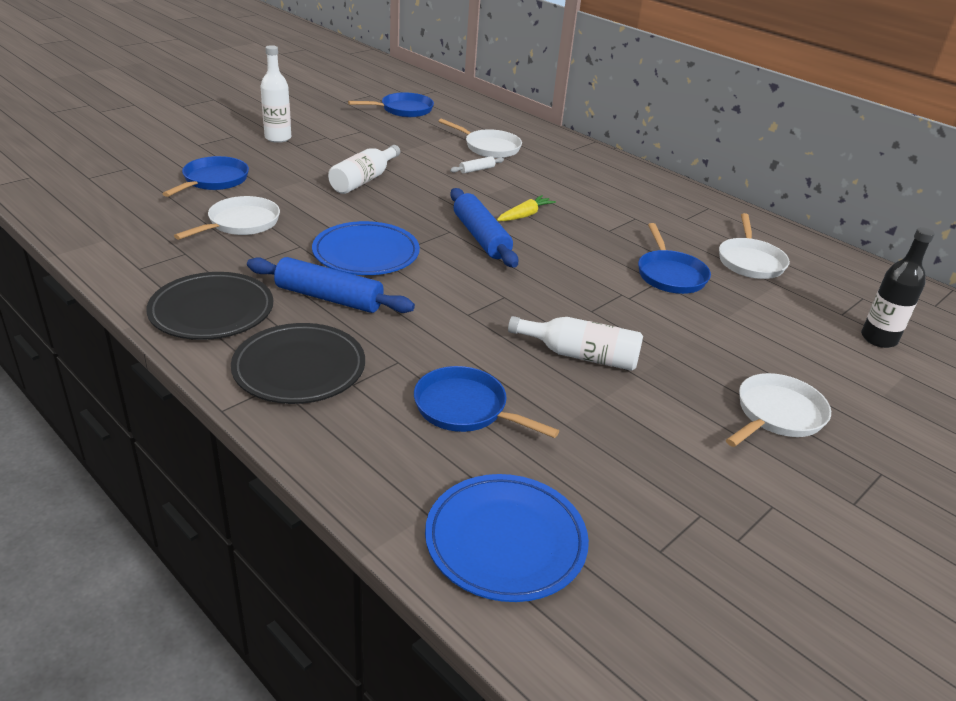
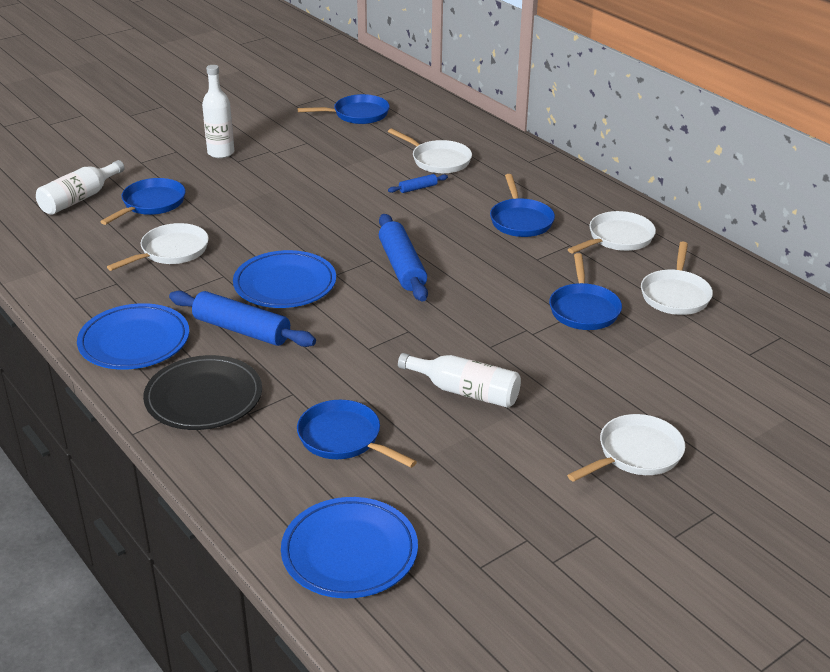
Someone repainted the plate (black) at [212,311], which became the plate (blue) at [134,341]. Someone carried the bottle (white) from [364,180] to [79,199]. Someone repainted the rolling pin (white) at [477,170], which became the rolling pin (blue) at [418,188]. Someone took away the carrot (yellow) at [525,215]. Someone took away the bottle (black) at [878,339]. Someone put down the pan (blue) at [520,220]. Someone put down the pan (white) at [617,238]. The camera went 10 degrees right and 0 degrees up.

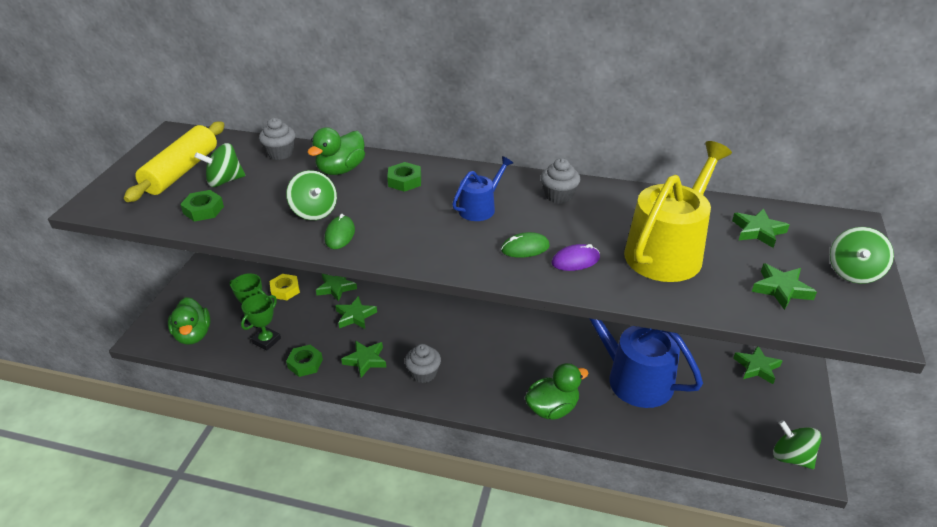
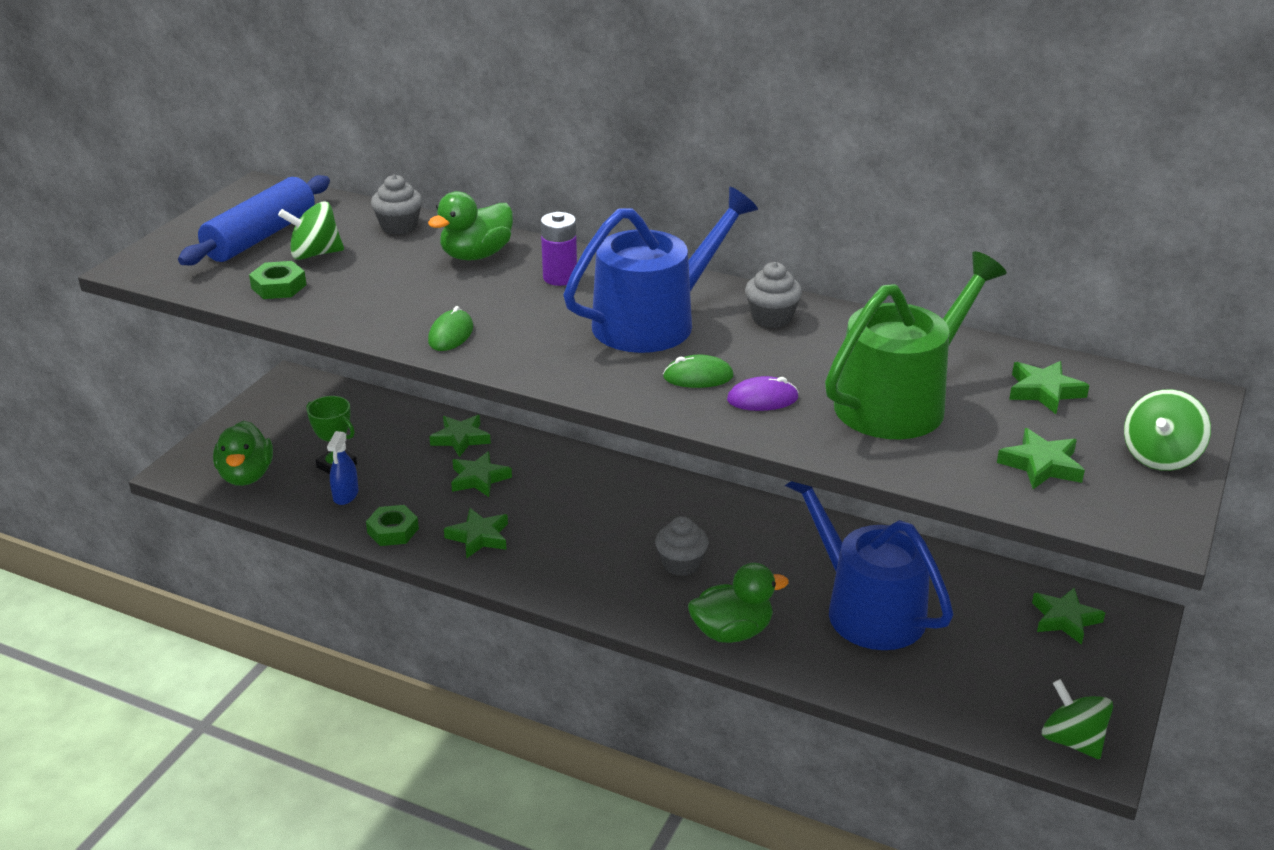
Someone repainted the rolling pin (yellow) at [181,171], which became the rolling pin (blue) at [260,236]. Someone swapped the trophy (green) at [266,340] for the spray bottle (blue) at [346,495]. Someone took away the nut (yellow) at [285,290]. Someone took away the spinning top (green) at [314,211]. Someone swapped the nut (green) at [404,181] for the battery (purple) at [560,278]. Someone carried the cupcake (grey) from [423,373] to [681,564]. Someone scaled the watering can (blue) at [480,208] by 1.92. Someone repainted the watering can (yellow) at [668,251], which became the watering can (green) at [899,401]. The camera went 10 degrees right and 5 degrees down.

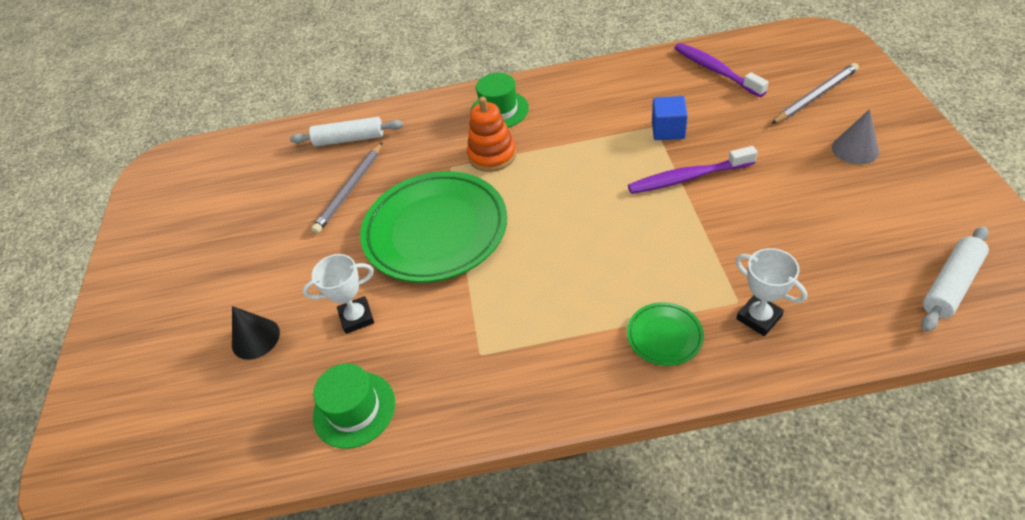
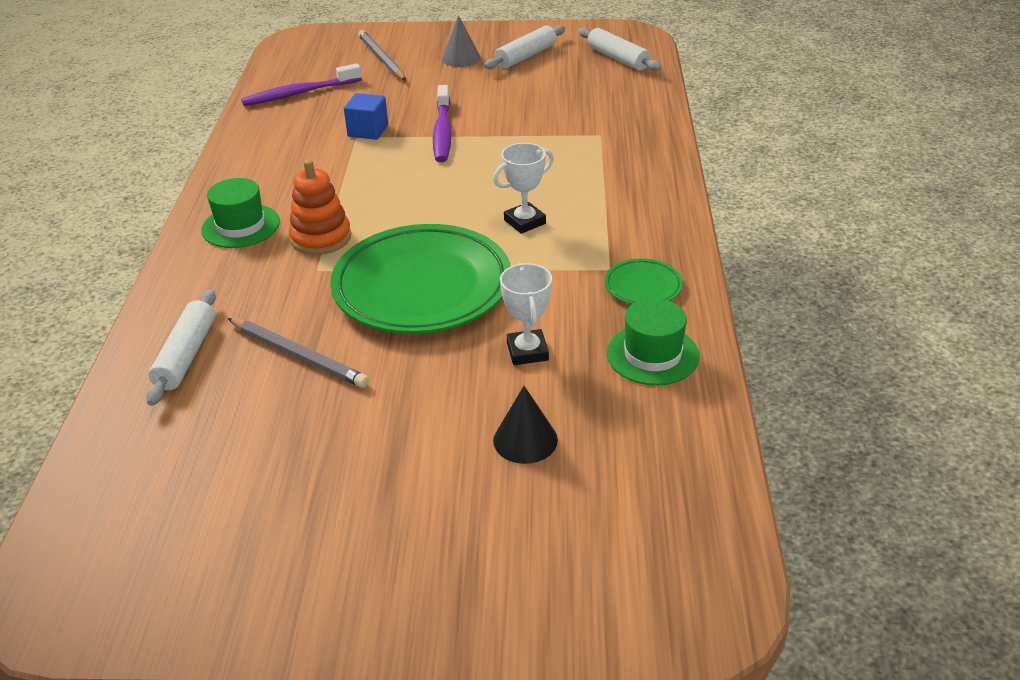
Someone carried the plate (green) from [664,336] to [643,286]. Someone carried the trophy (white) from [759,317] to [524,222]. Someone put down the rolling pin (white) at [526,56]. The camera went 85 degrees left and 10 degrees down.

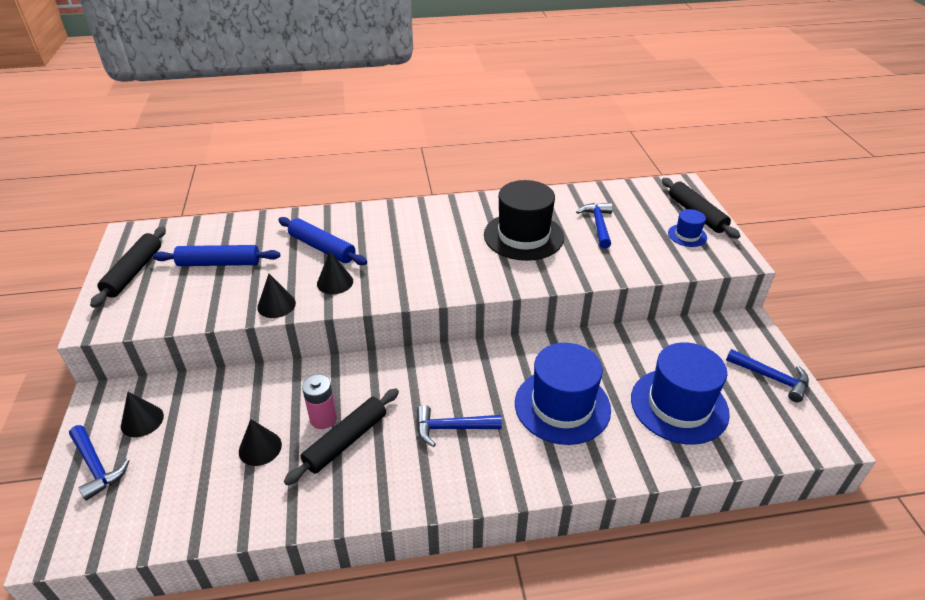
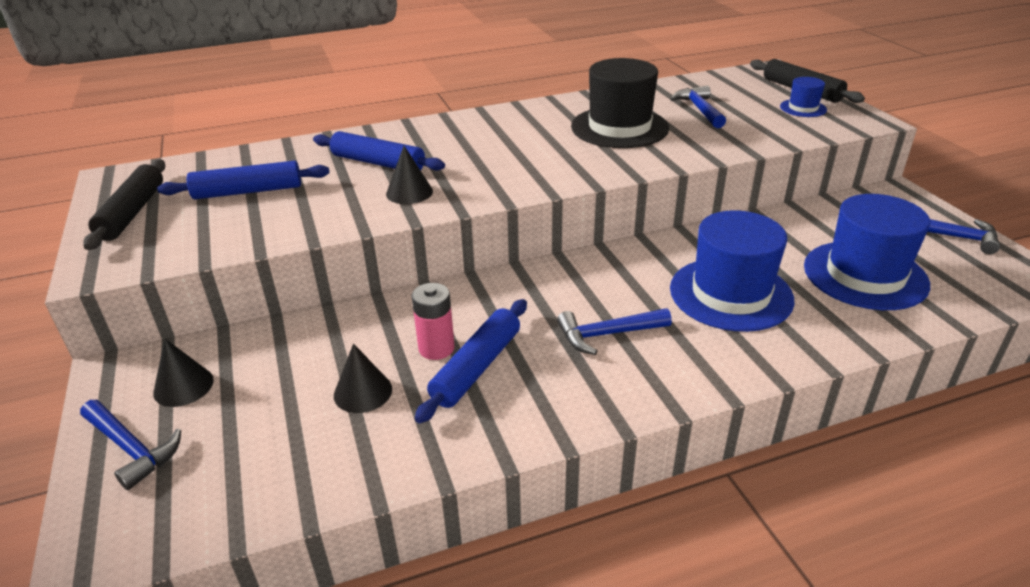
Someone took away the cone (black) at [276,305]. Someone repainted the rolling pin (black) at [346,441], which became the rolling pin (blue) at [476,367]. The camera went 10 degrees left and 5 degrees down.

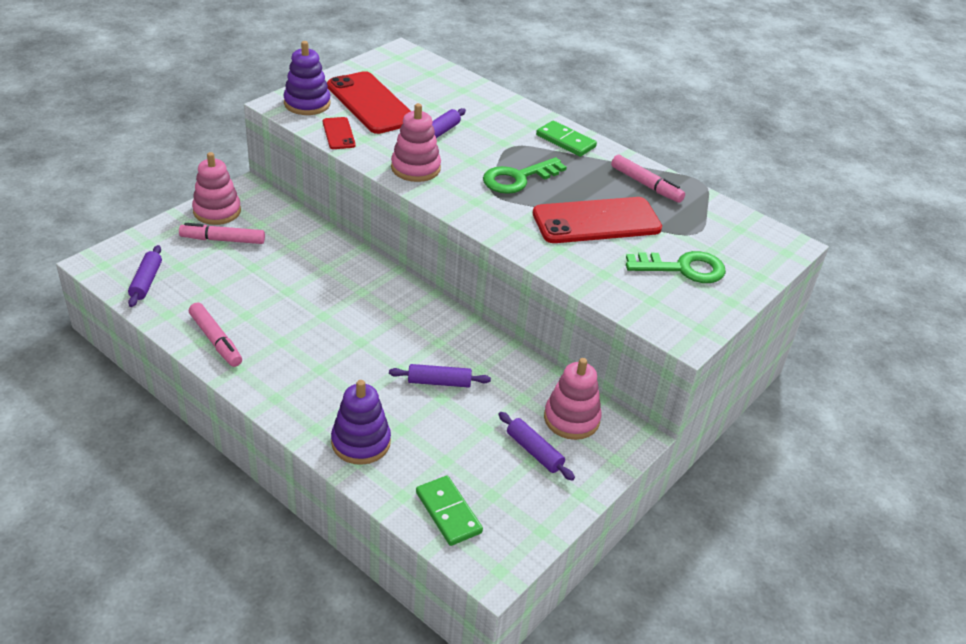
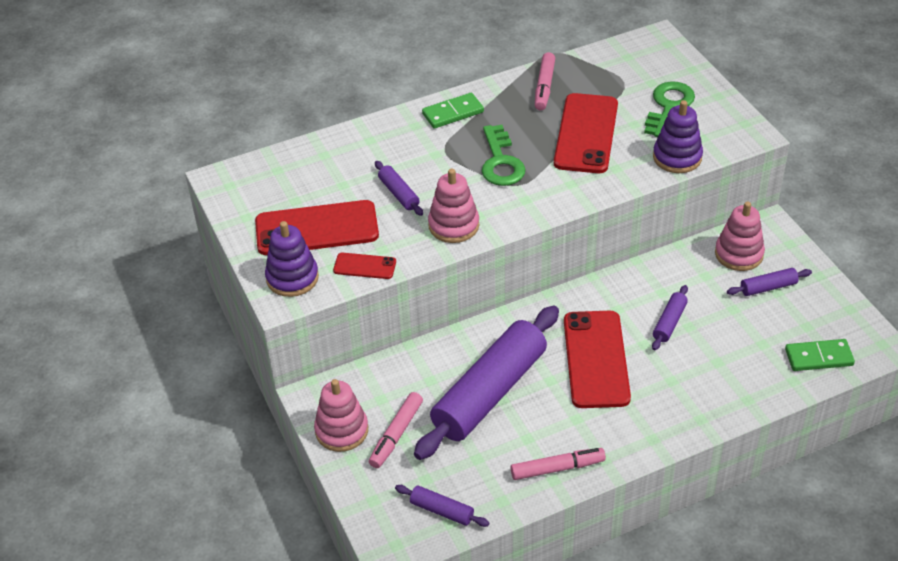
Someone carried the stacking toy (purple) from [361,442] to [677,157]. Someone rotated the marker (pink) at [646,185] by 120 degrees clockwise. Someone put down the rolling pin (purple) at [489,392]. Someone put down the phone (red) at [596,359]. The camera went 60 degrees left and 5 degrees up.

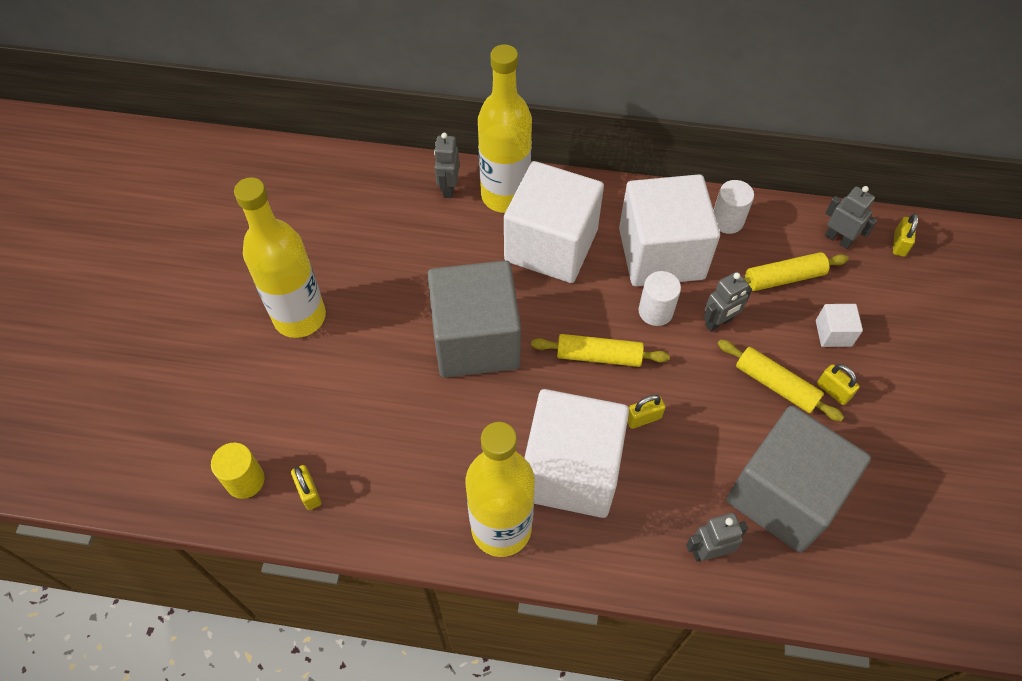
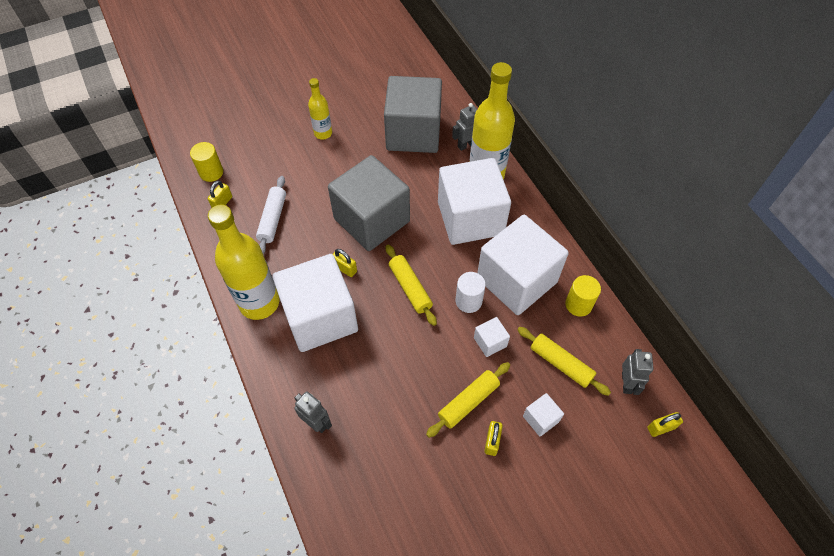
Someone scaled the bottle (yellow) at [300,317] by 0.53. Someone carried the padlock (yellow) from [643,418] to [345,269]. Someone swapped the robot (grey) at [718,322] for the cube (white) at [490,342]. Someone repainted the cylinder (white) at [727,221], which became the cylinder (yellow) at [578,304]. Someone rotated the rolling pin (yellow) at [776,385] by 45 degrees clockwise. Someone carried the cube (grey) from [783,495] to [413,133]. Someone put down the rolling pin (white) at [273,219]. The camera went 55 degrees right and 0 degrees up.

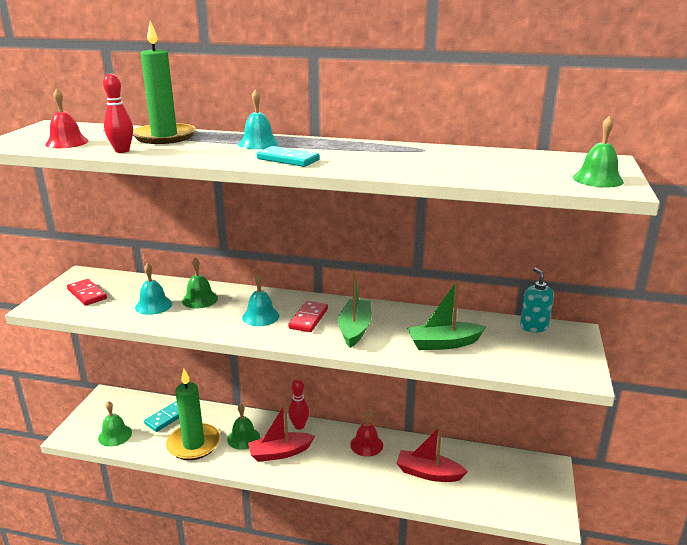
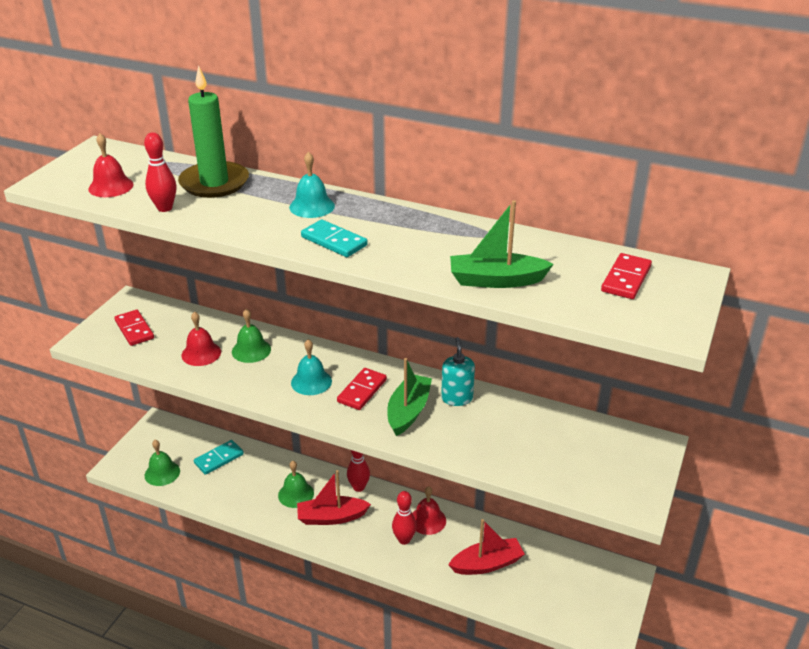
Someone repainted the bell (turquoise) at [153,305], which became the bell (red) at [201,353]. Someone took away the candle (green) at [193,444]. Someone rotated the boat (red) at [428,473] by 135 degrees clockwise. Someone carried the boat (green) from [443,343] to [496,280]. Someone carried the soap dispenser (turquoise) from [534,327] to [457,398]. Someone took away the bell (green) at [597,179]. Someone put down the bowling pin (red) at [404,540]. Someone put down the domino (red) at [626,279]. The camera went 10 degrees right and 10 degrees up.

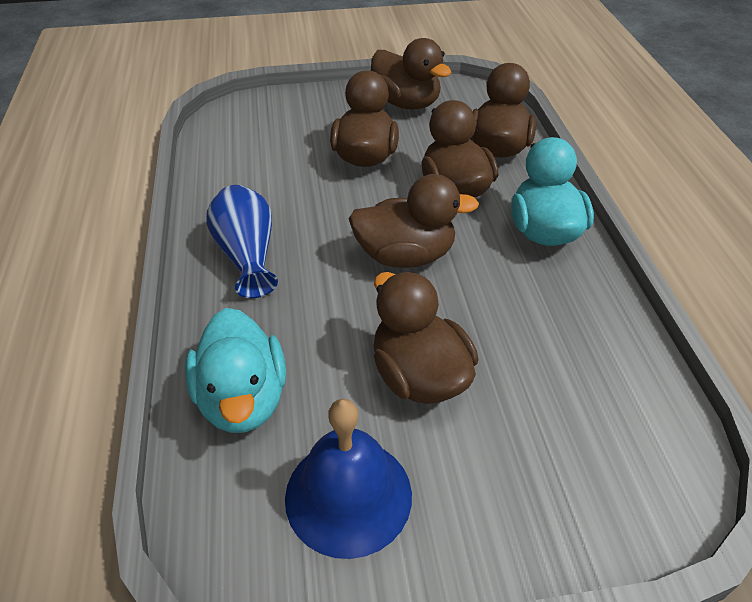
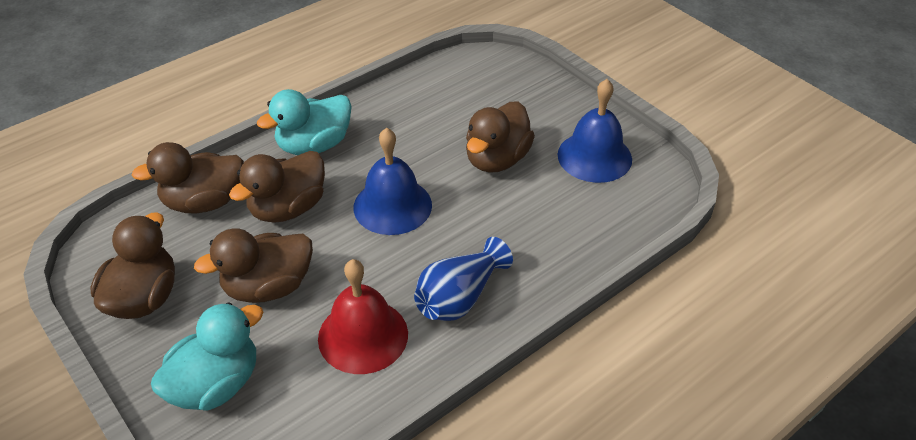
Someone carried the duck (turquoise) from [243,399] to [216,384]. Someone swapped the duck (brown) at [405,255] for the bell (blue) at [392,206]. Someone put down the bell (red) at [363,336]. The camera went 120 degrees left and 0 degrees up.

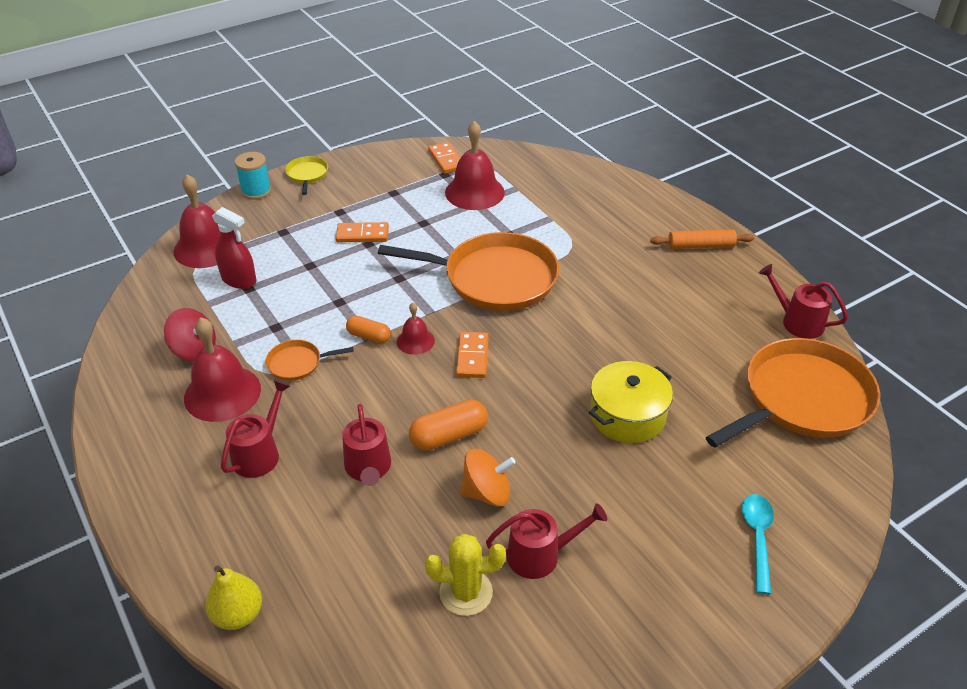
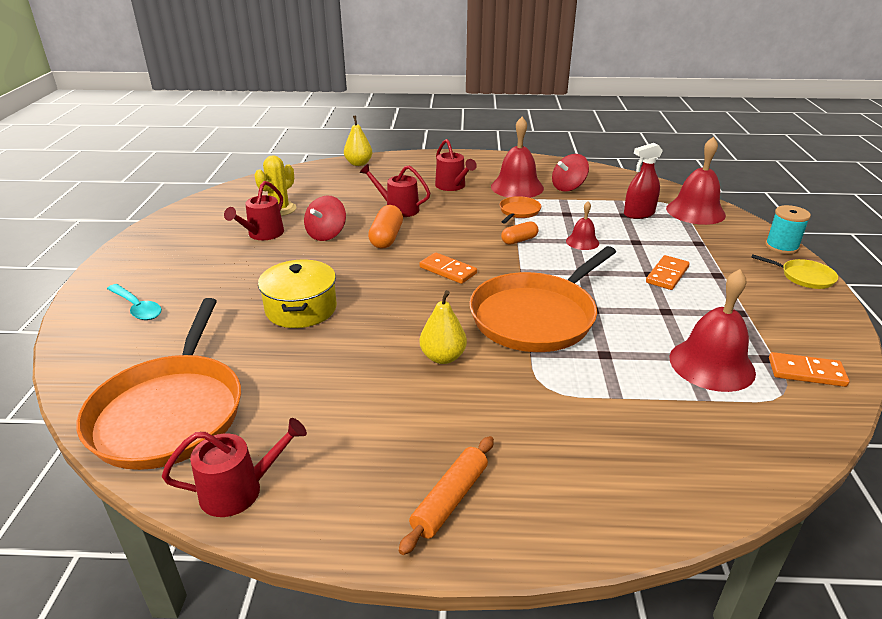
Someone carried the bell (red) from [415,341] to [582,242]. Someone repainted the spinning top (orange) at [487,493], which became the spinning top (red) at [326,234]. Someone put down the pear (yellow) at [443,357]. The camera went 125 degrees right and 10 degrees down.

